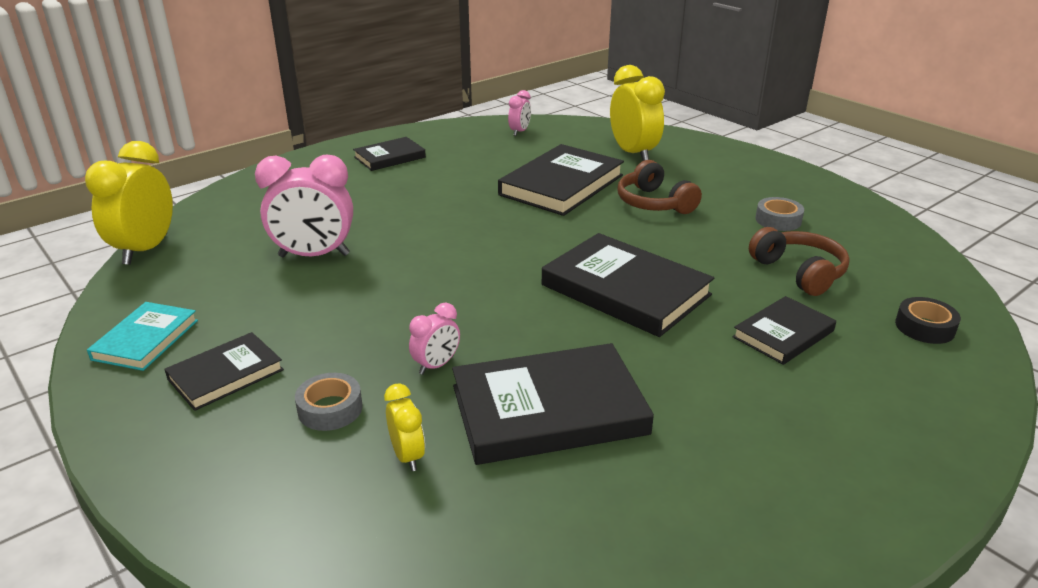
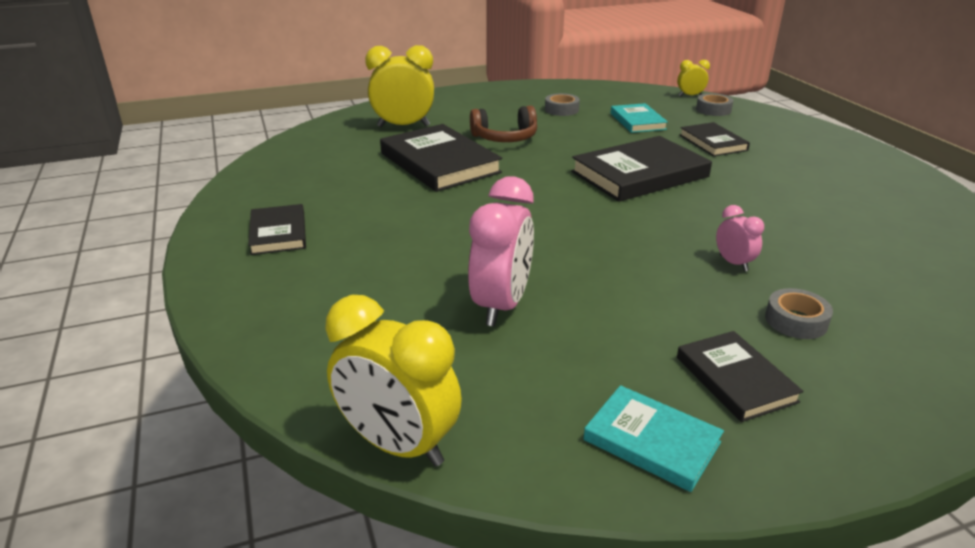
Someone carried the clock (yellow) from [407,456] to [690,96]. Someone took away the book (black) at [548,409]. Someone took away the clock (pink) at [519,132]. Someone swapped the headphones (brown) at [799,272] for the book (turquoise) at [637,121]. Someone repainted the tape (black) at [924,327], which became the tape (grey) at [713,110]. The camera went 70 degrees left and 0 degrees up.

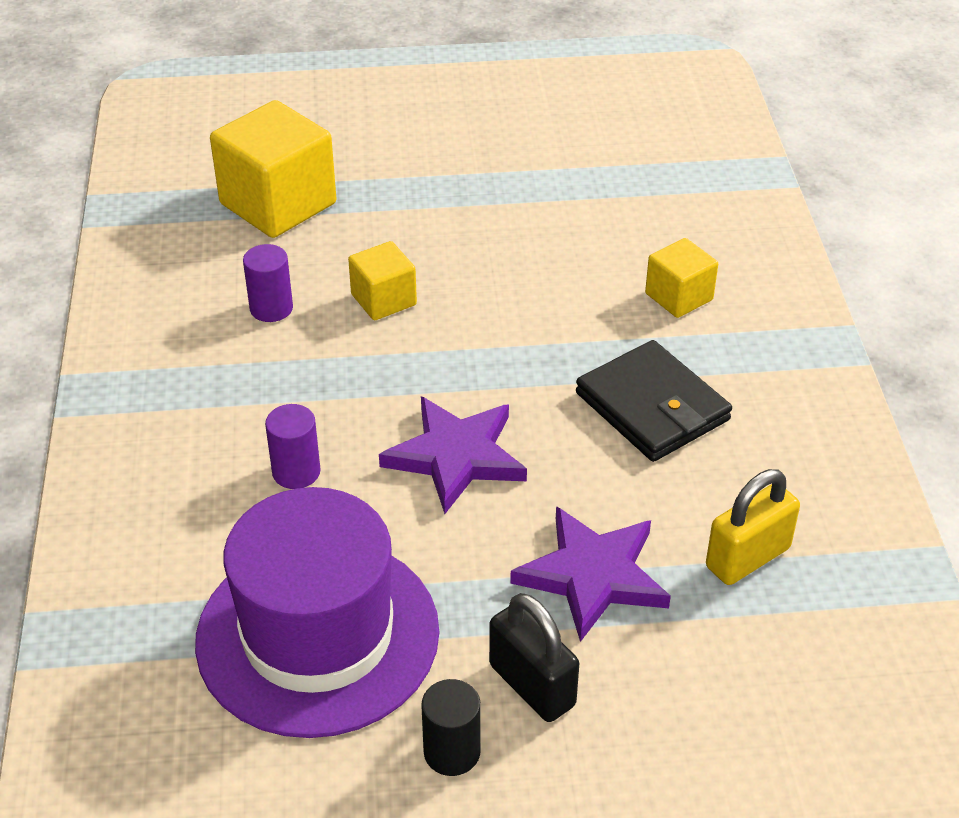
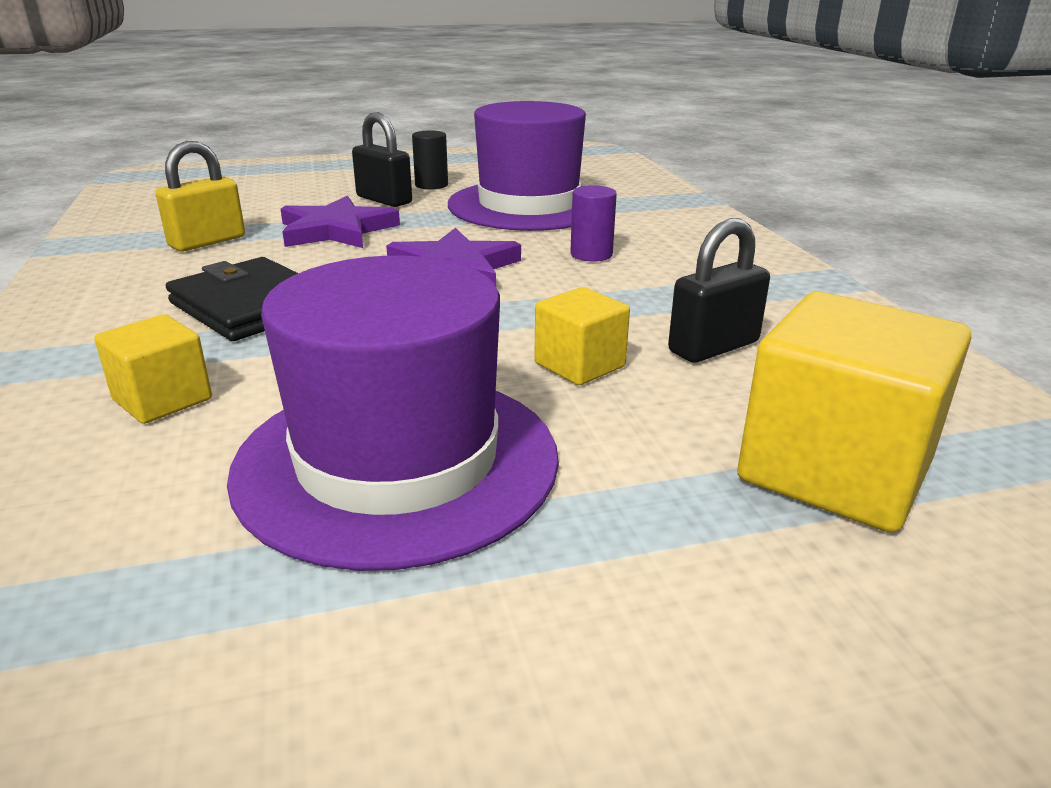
Someone swapped the cylinder (purple) at [271,308] for the padlock (black) at [713,347]. Someone put down the hat (purple) at [397,461]. The camera went 170 degrees right and 15 degrees down.

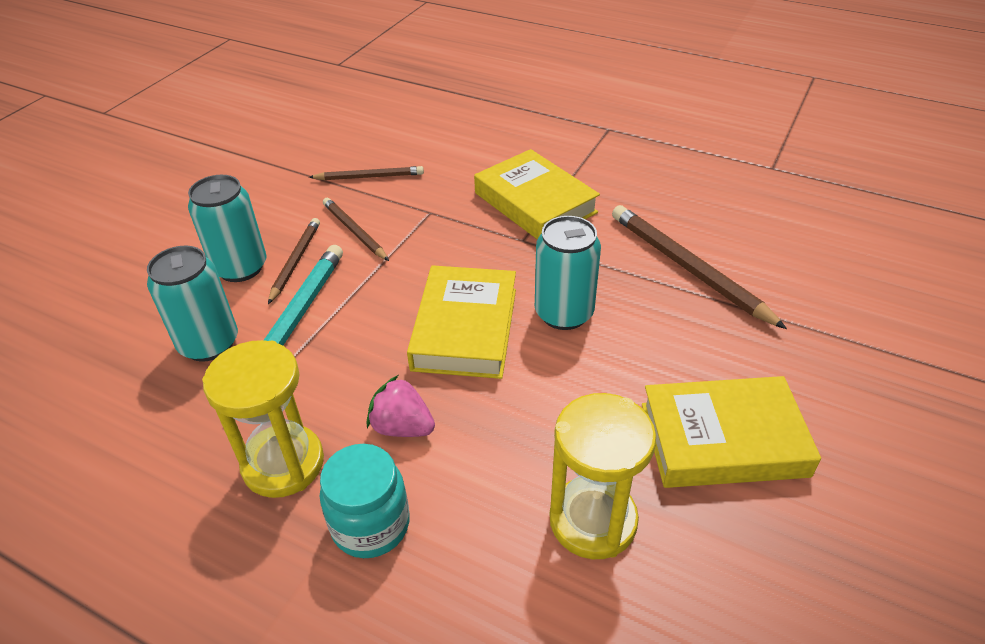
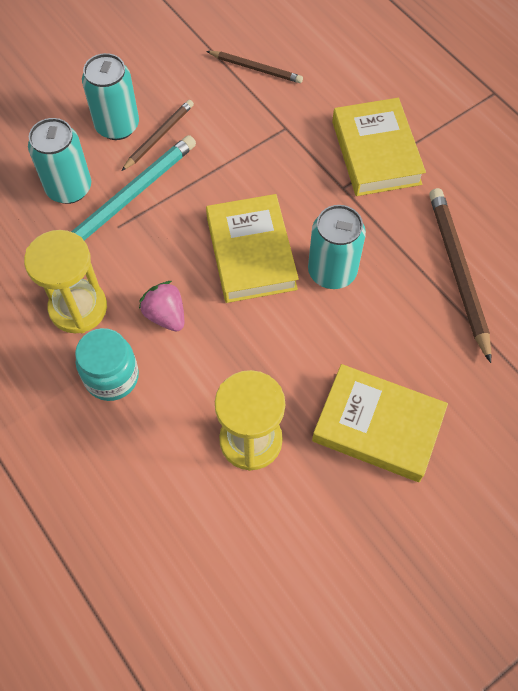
Someone took away the pencil (brown) at [354,231]. Someone rotated the book (yellow) at [465,328] by 45 degrees counterclockwise. The camera went 25 degrees right and 20 degrees up.

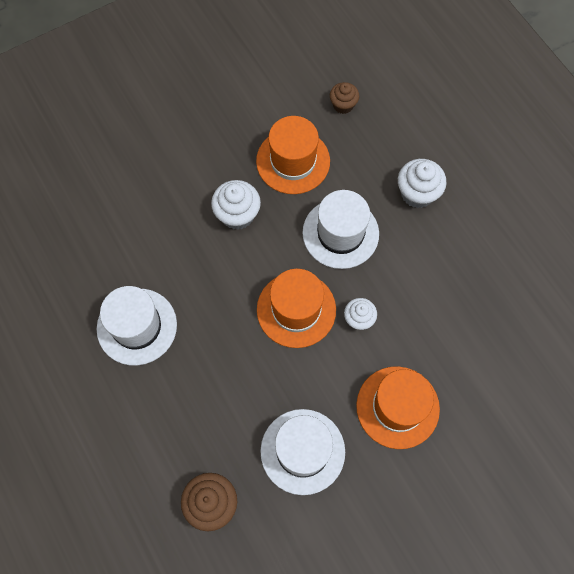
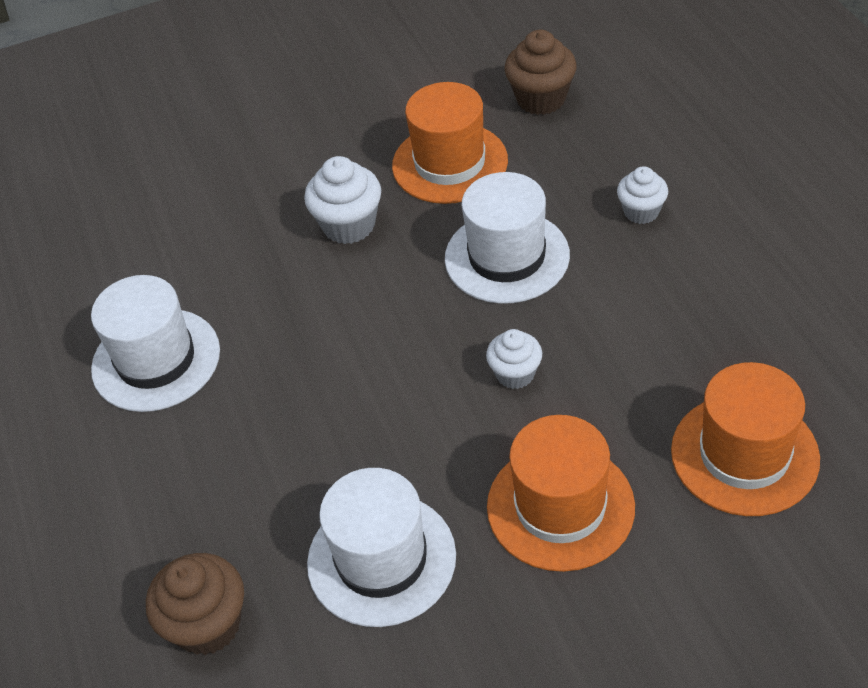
Someone carried the hat (orange) from [296,309] to [744,454]. Someone scaled the cupcake (brown) at [343,105] by 1.54. Someone scaled the cupcake (white) at [417,193] by 0.65. The camera went 15 degrees right and 20 degrees down.

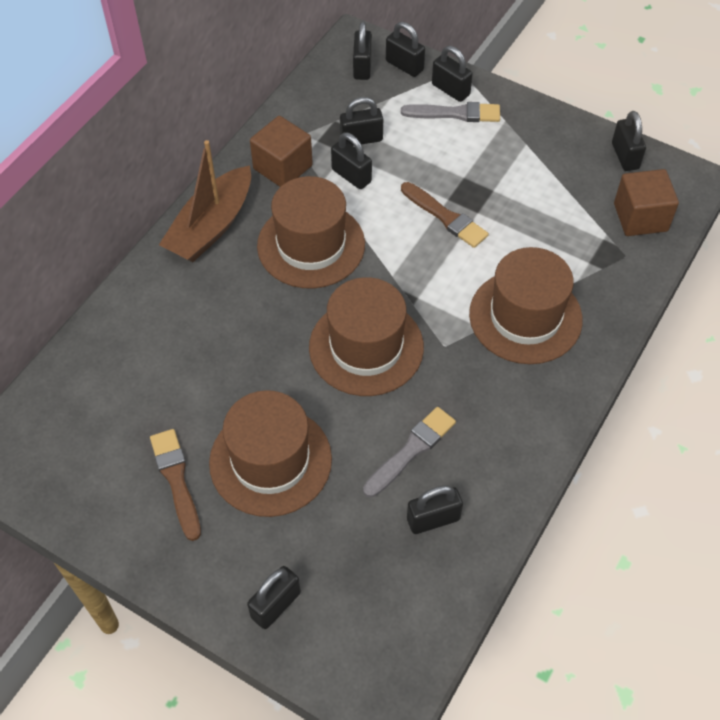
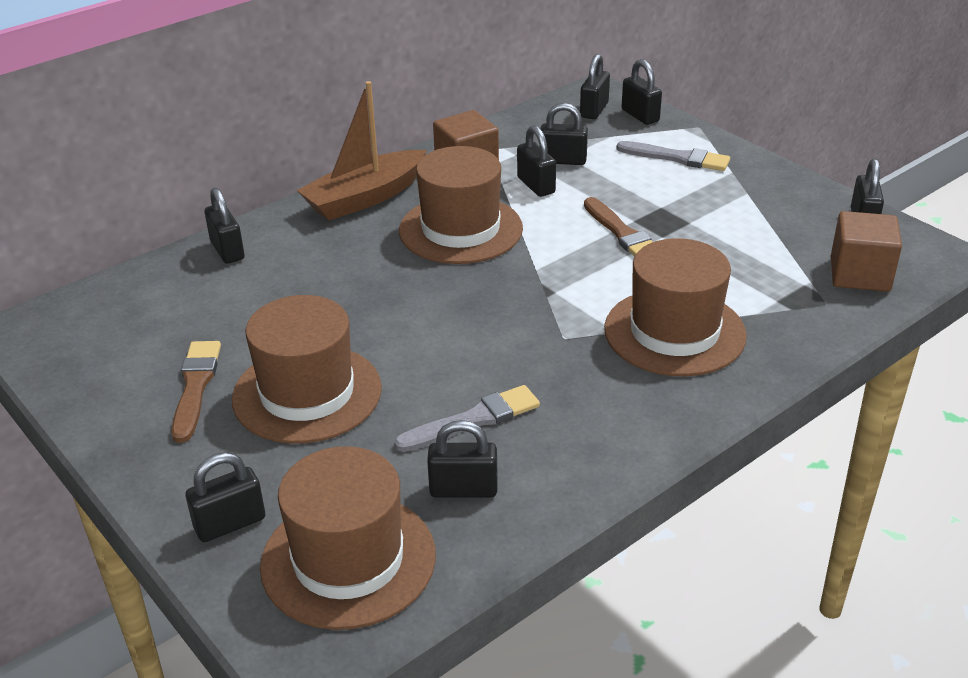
Someone carried the hat (brown) from [366,347] to [348,560]. Someone carried the padlock (black) from [450,90] to [227,250]. The camera went 20 degrees right and 20 degrees down.

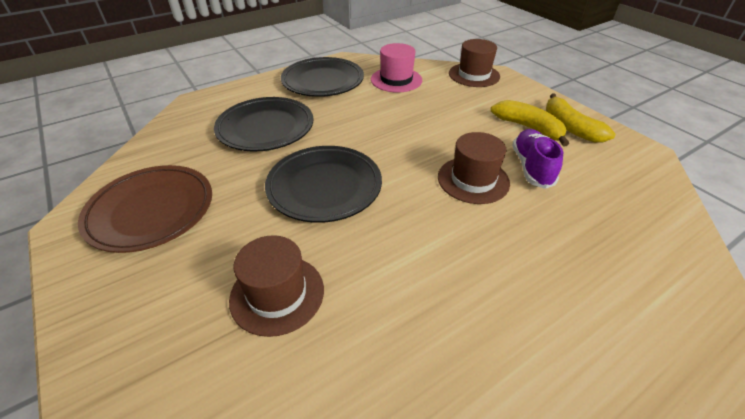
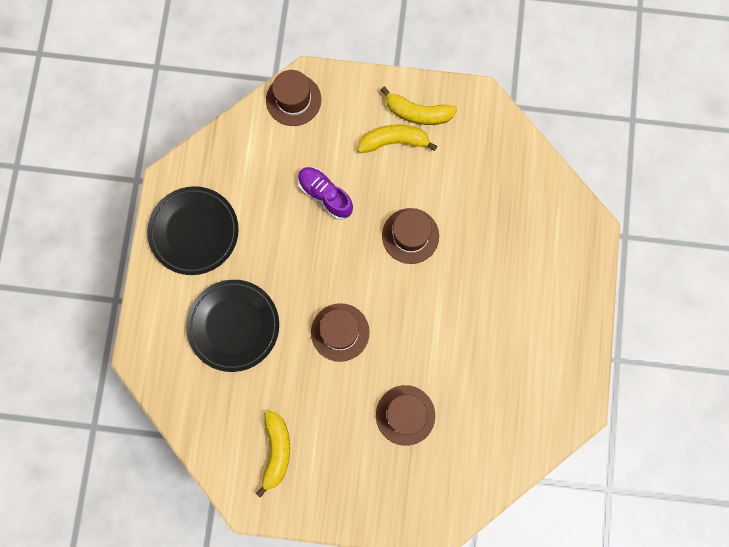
Someone swapped the plate (brown) at [151,211] for the banana (yellow) at [276,451]. Someone swapped the plate (black) at [324,187] for the hat (brown) at [340,332]. Someone took away the hat (pink) at [396,80]. Someone carried the shoe (purple) from [531,167] to [325,195]. The camera went 50 degrees left and 35 degrees up.

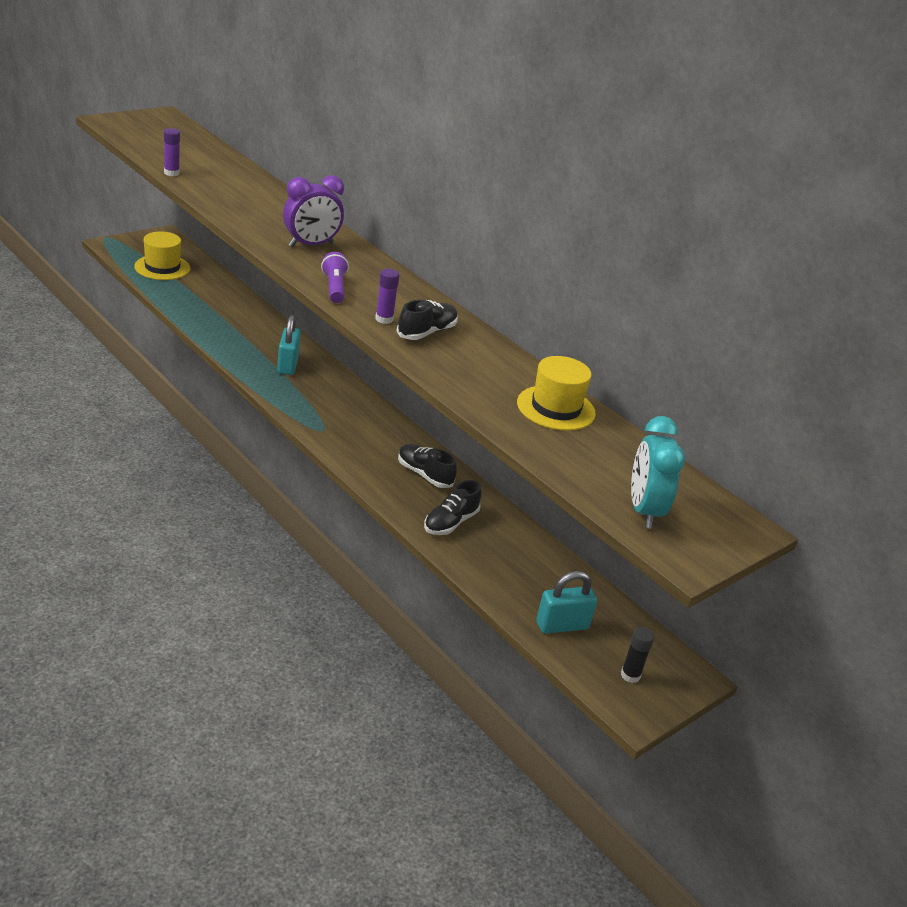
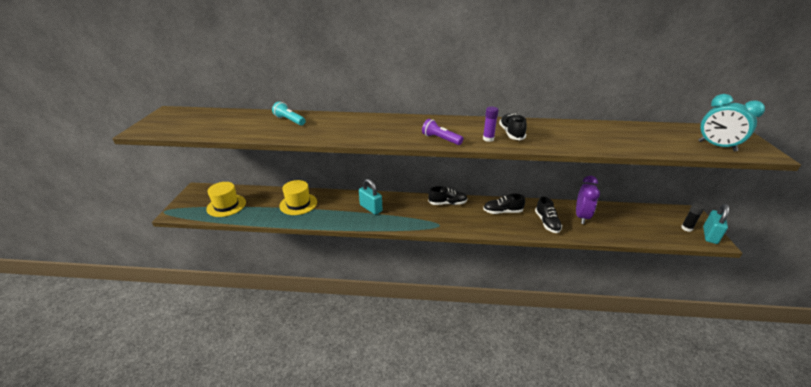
Someone took away the glue stick (purple) at [171,173]. Someone carried the clock (purple) from [311,245] to [581,216]. Someone carried the hat (yellow) from [556,408] to [298,204]. Someone carried the padlock (turquoise) from [562,625] to [710,235]. Someone put down the flashlight (turquoise) at [289,120]. Someone put down the shoe (black) at [447,203]. The camera went 40 degrees left and 0 degrees up.

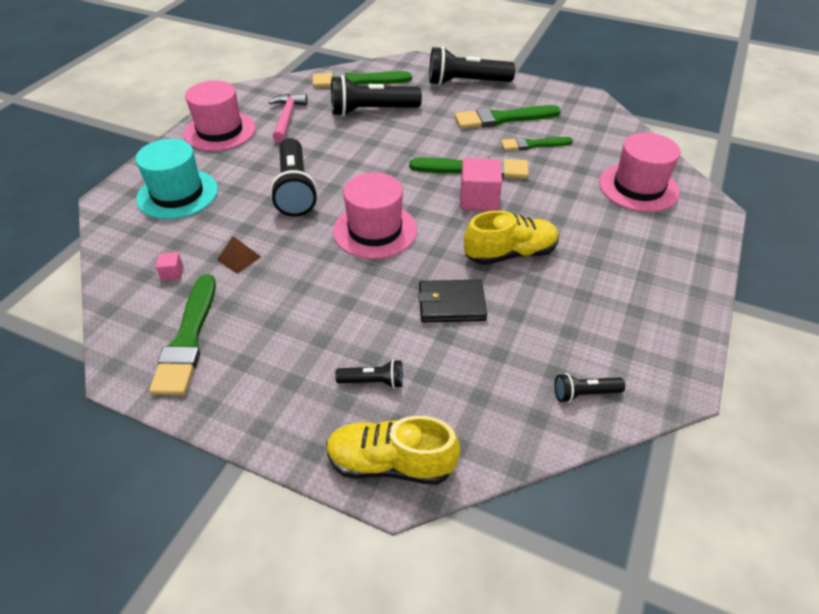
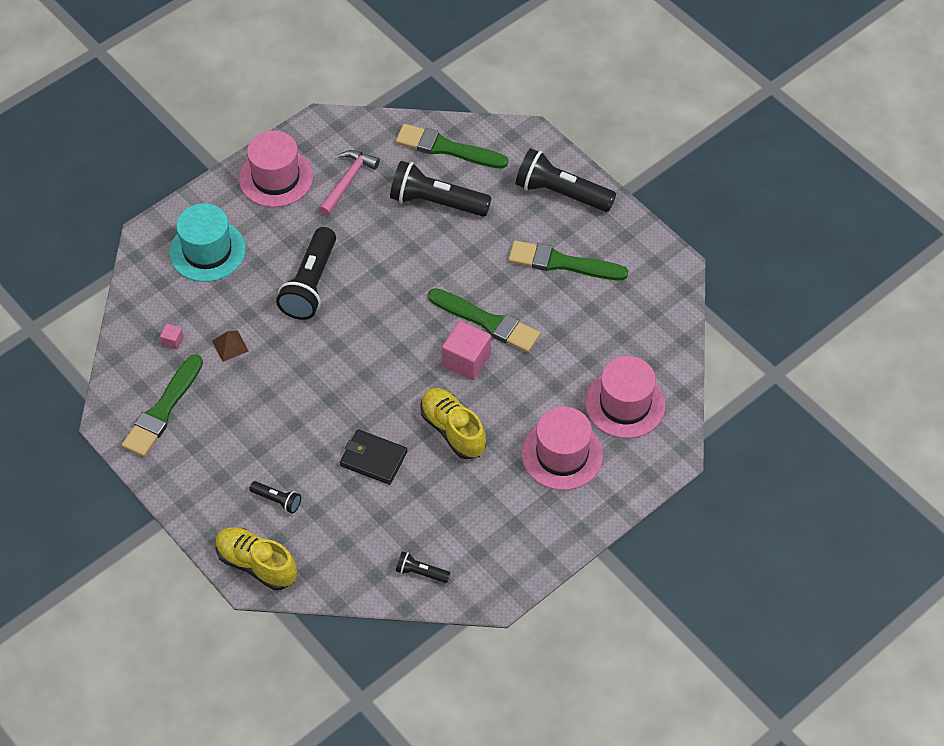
Someone carried the hat (pink) from [375,230] to [562,454]. Someone rotated the shoe (yellow) at [510,254] by 135 degrees counterclockwise. Someone took away the brush (green) at [533,144]. The camera went 25 degrees right and 10 degrees up.

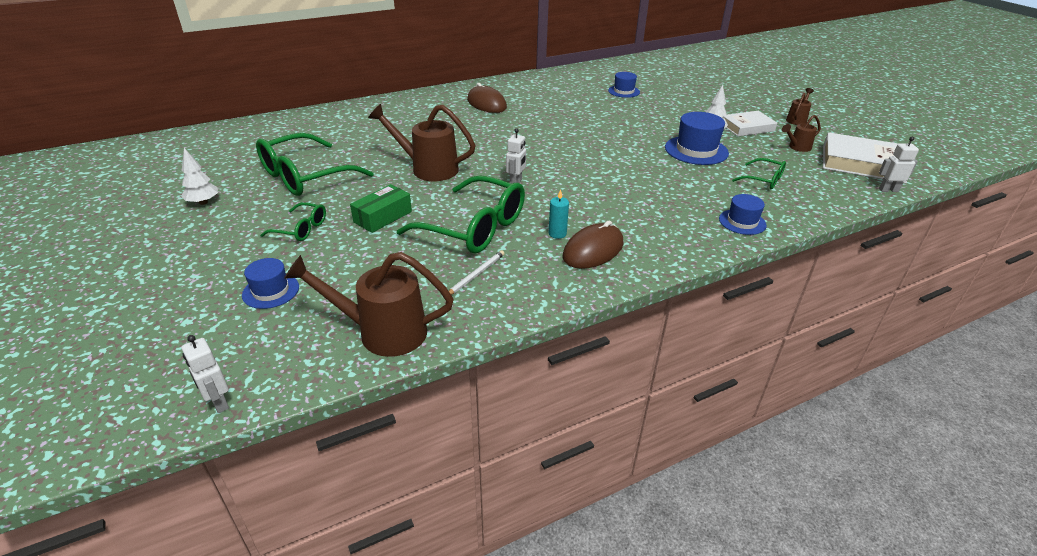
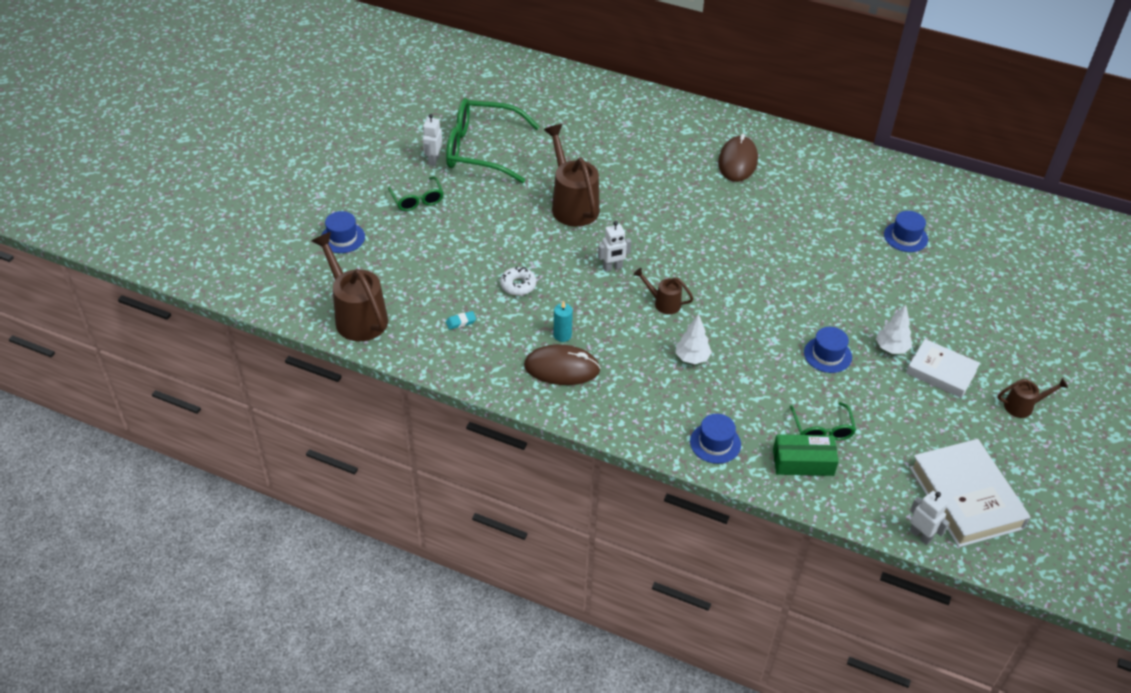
Someone carried the tree (white) from [203,202] to [692,358]. Someone carried the robot (white) from [219,403] to [433,160]. Someone carried the box (green) from [383,217] to [803,462]. Someone swapped the glasses (green) at [475,228] for the donut (white) at [518,285]. Someone swapped the pencil (white) at [476,275] for the eraser (turquoise) at [461,322]. Someone scaled the hat (blue) at [696,150] by 0.61. Someone carried the watering can (brown) from [797,147] to [663,303]. The camera went 50 degrees right and 10 degrees up.

